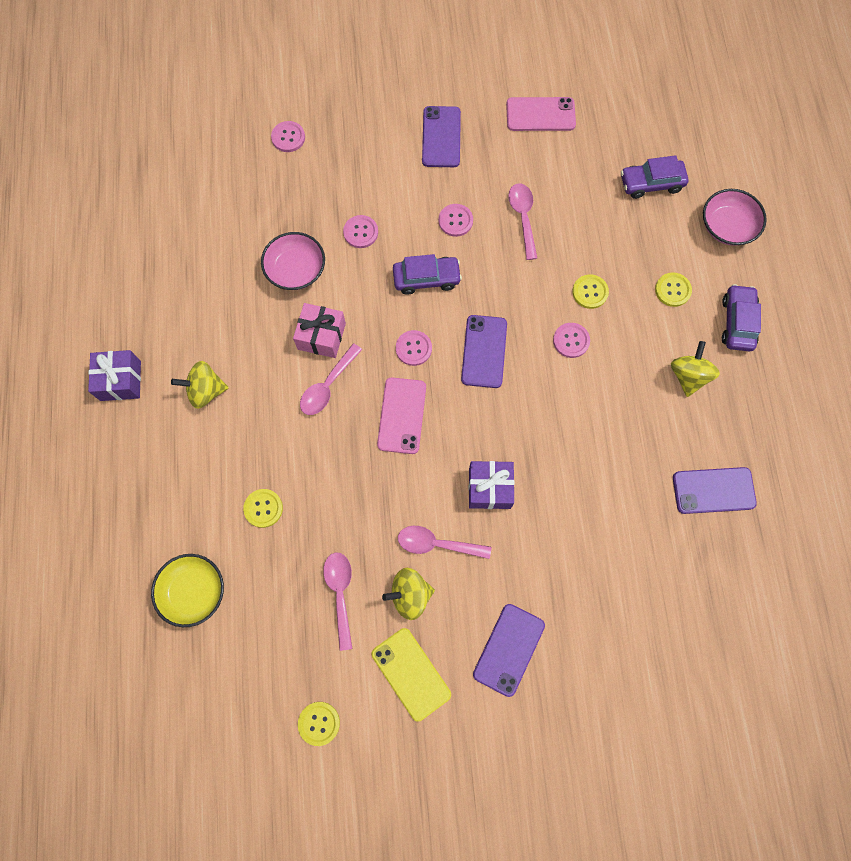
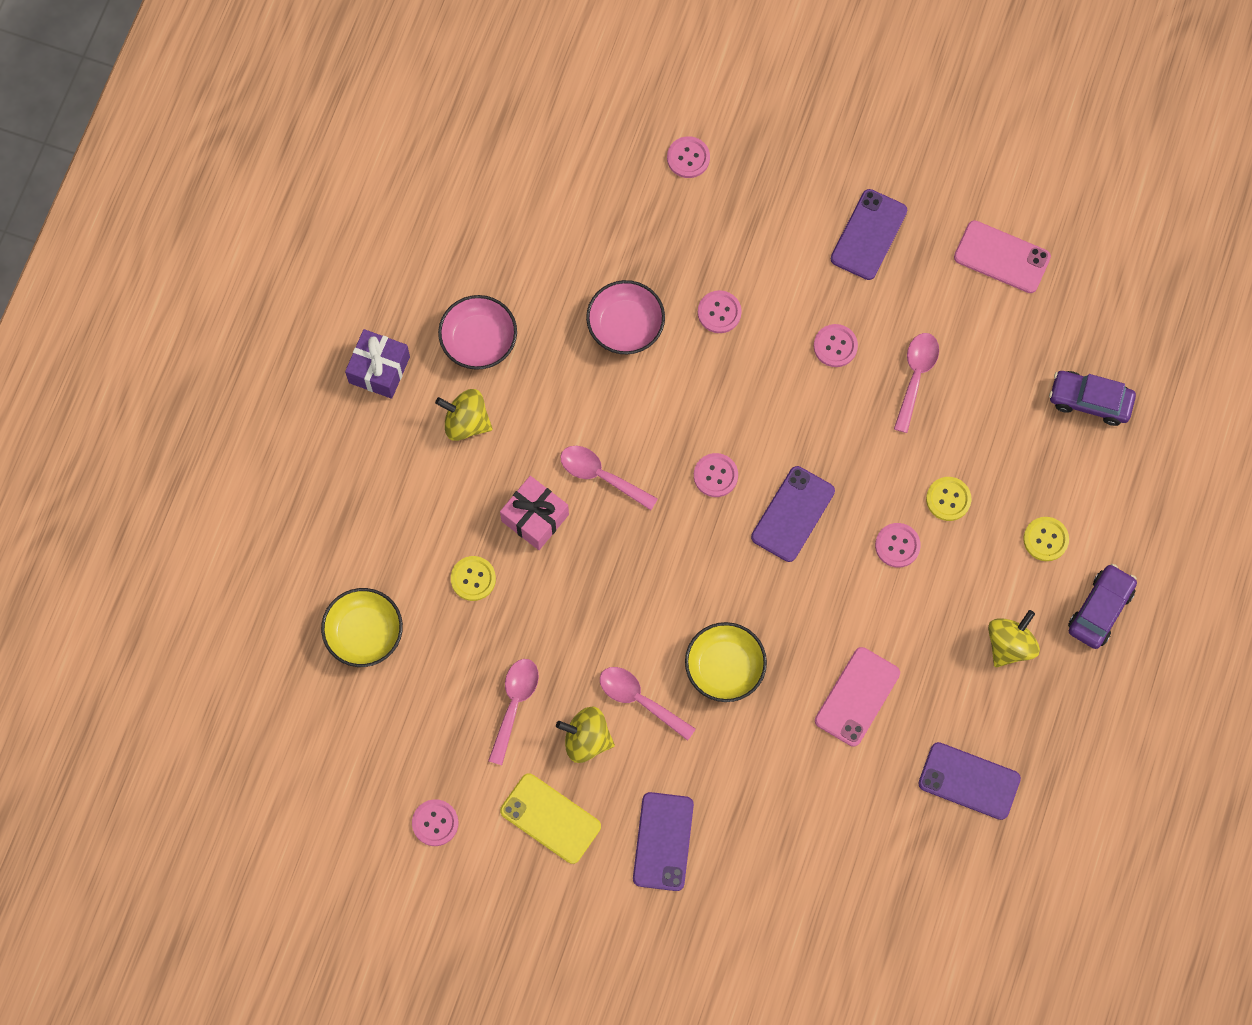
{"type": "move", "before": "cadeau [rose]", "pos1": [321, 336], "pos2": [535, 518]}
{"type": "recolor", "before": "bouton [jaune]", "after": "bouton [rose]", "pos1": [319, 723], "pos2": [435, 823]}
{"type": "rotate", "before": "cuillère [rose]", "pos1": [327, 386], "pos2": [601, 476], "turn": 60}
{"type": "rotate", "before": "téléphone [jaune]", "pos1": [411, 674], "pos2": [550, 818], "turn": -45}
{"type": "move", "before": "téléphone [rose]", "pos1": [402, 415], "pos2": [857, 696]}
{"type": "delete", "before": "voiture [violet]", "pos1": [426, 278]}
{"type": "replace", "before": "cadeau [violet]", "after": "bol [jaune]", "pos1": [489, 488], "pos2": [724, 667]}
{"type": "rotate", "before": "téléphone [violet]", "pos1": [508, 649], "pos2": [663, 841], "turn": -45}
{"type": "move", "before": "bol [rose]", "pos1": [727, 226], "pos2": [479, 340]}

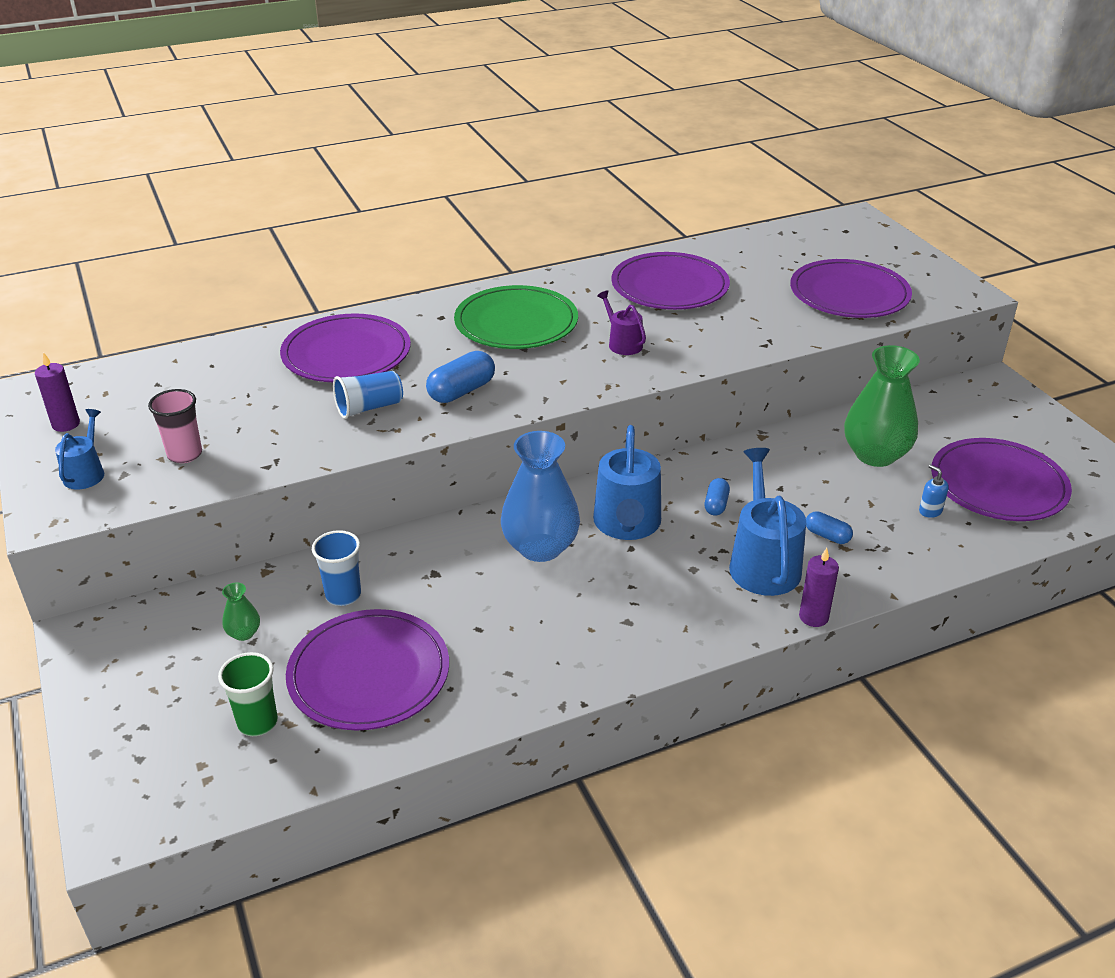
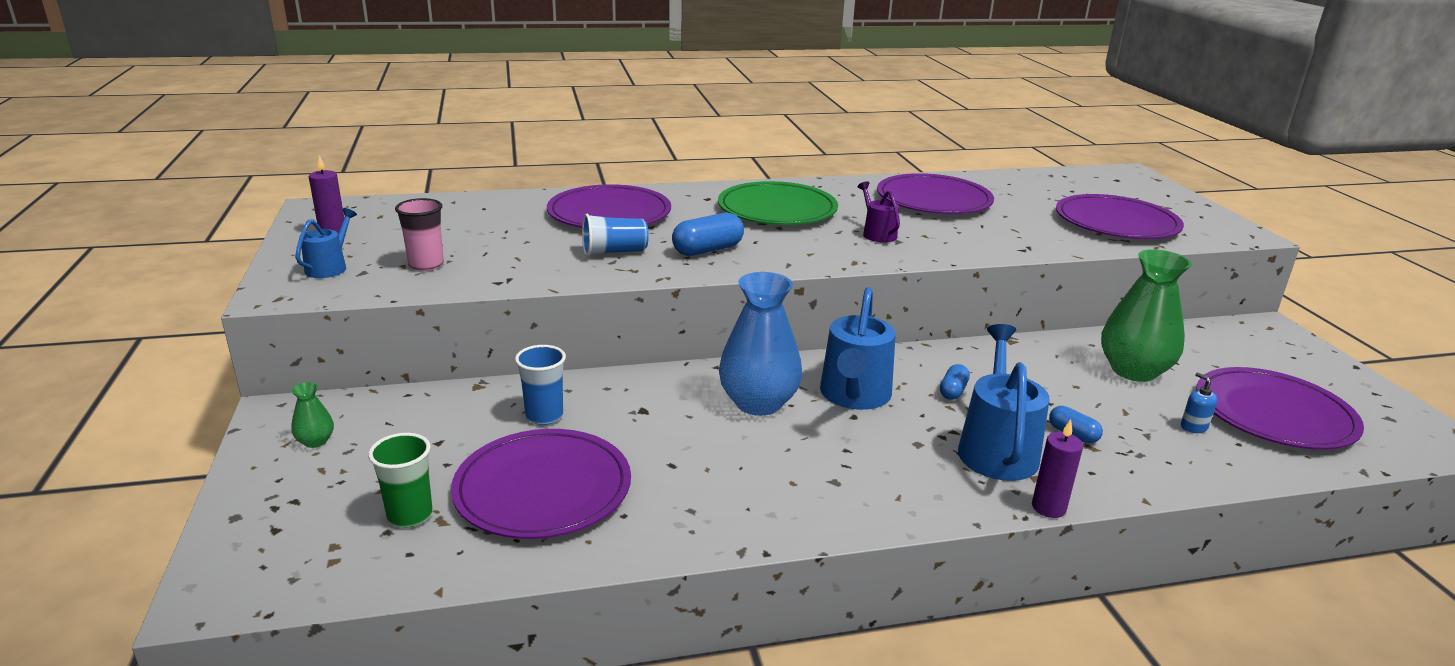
{"type": "move", "before": "vase [vert]", "pos1": [244, 633], "pos2": [315, 441]}

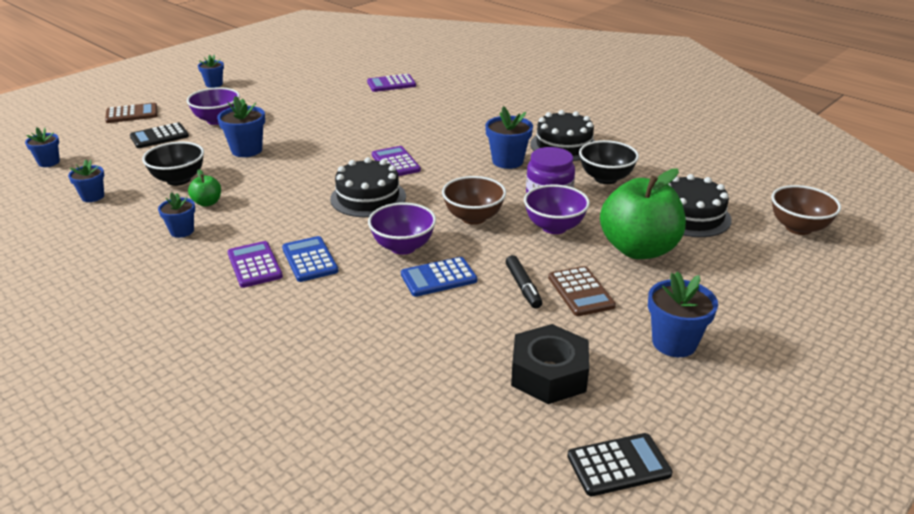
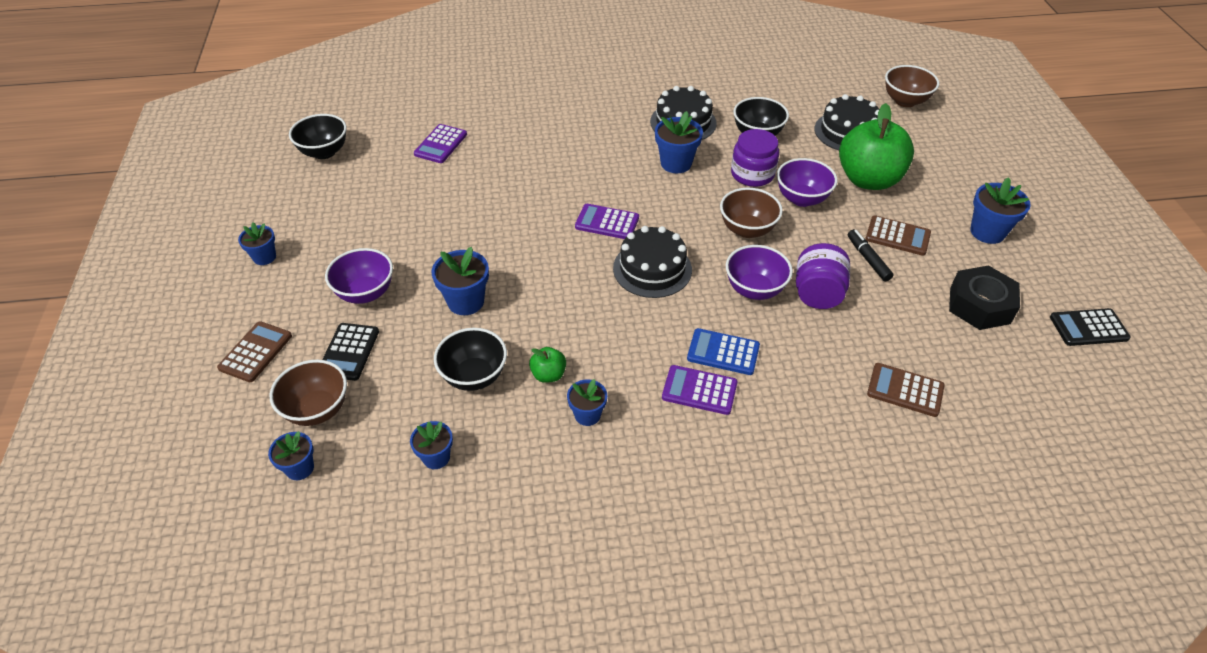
{"type": "replace", "before": "calculatrice [bleu]", "after": "bocal [violet]", "pos1": [438, 277], "pos2": [817, 294]}
{"type": "rotate", "before": "feutre [noir]", "pos1": [523, 287], "pos2": [868, 259], "turn": -135}
{"type": "rotate", "before": "calculatrice [noir]", "pos1": [618, 465], "pos2": [1088, 328], "turn": -120}
{"type": "insert", "after": "bol [marron]", "pos2": [317, 410]}
{"type": "insert", "after": "bol [noir]", "pos2": [324, 152]}
{"type": "insert", "after": "calculatrice [marron]", "pos2": [905, 390]}

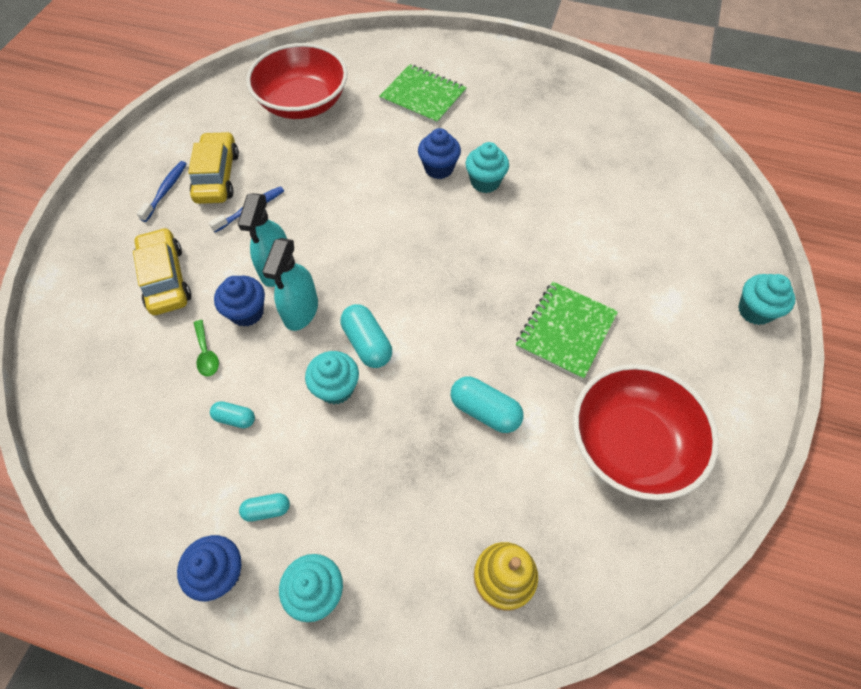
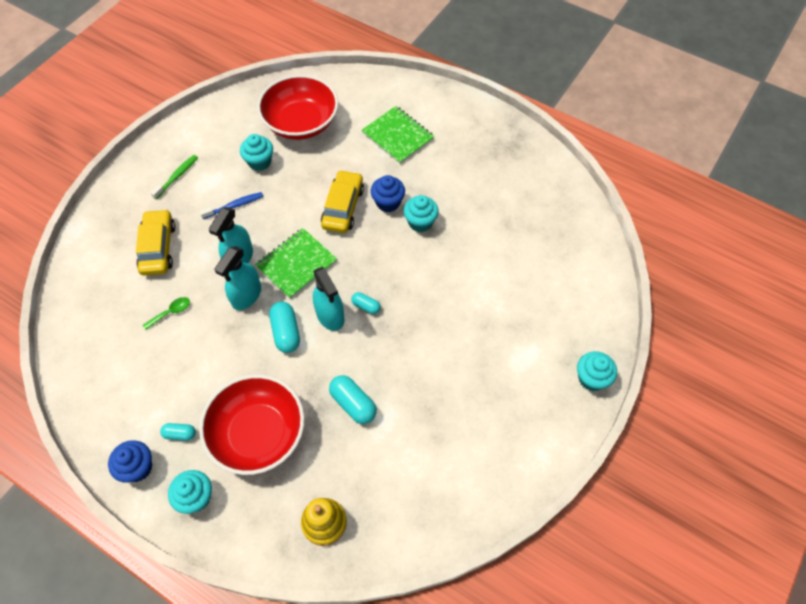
{"type": "recolor", "before": "brosse à dents [bleu]", "after": "brosse à dents [vert]", "pos1": [166, 190], "pos2": [177, 176]}
{"type": "move", "before": "voiture [jaune]", "pos1": [217, 176], "pos2": [343, 207]}
{"type": "rotate", "before": "cuillère [vert]", "pos1": [206, 354], "pos2": [171, 312], "turn": -120}
{"type": "move", "before": "gélule [turquoise]", "pos1": [235, 418], "pos2": [366, 306]}
{"type": "delete", "before": "muffin [bleu]", "pos1": [247, 312]}
{"type": "move", "before": "muffin [turquoise]", "pos1": [336, 388], "pos2": [259, 162]}
{"type": "move", "before": "carnet [vert]", "pos1": [566, 331], "pos2": [296, 264]}
{"type": "move", "before": "bol [rouge]", "pos1": [631, 444], "pos2": [258, 433]}
{"type": "insert", "after": "vaporisateur [turquoise]", "pos2": [330, 315]}

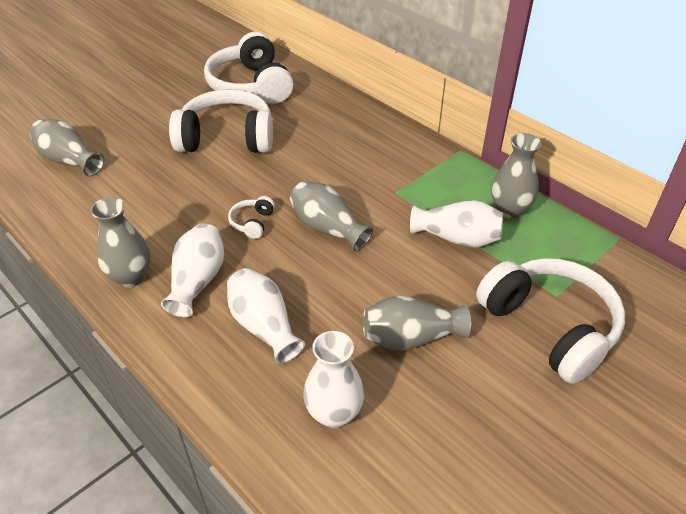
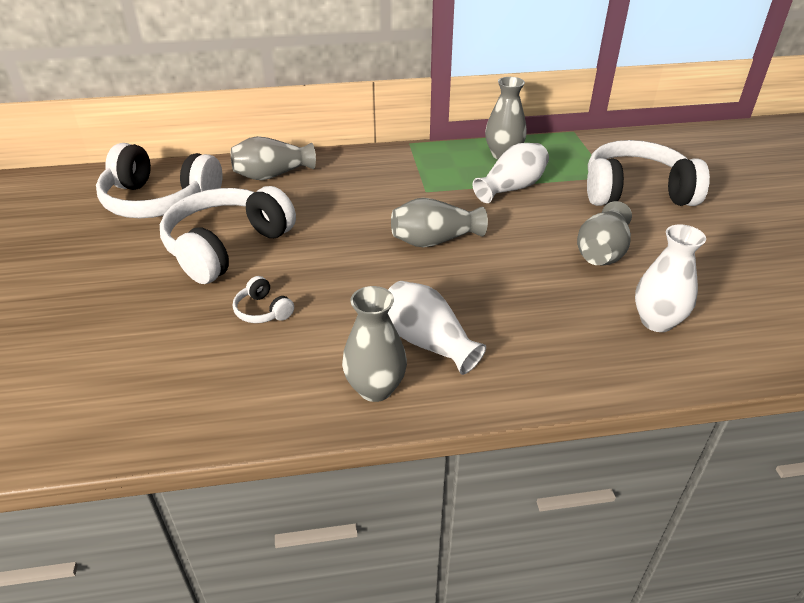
{"type": "move", "before": "vase [gris]", "pos1": [69, 160], "pos2": [272, 175]}
{"type": "delete", "before": "vase [blanc]", "pos1": [264, 326]}
{"type": "move", "before": "casque audio [blanc]", "pos1": [252, 223], "pos2": [263, 311]}

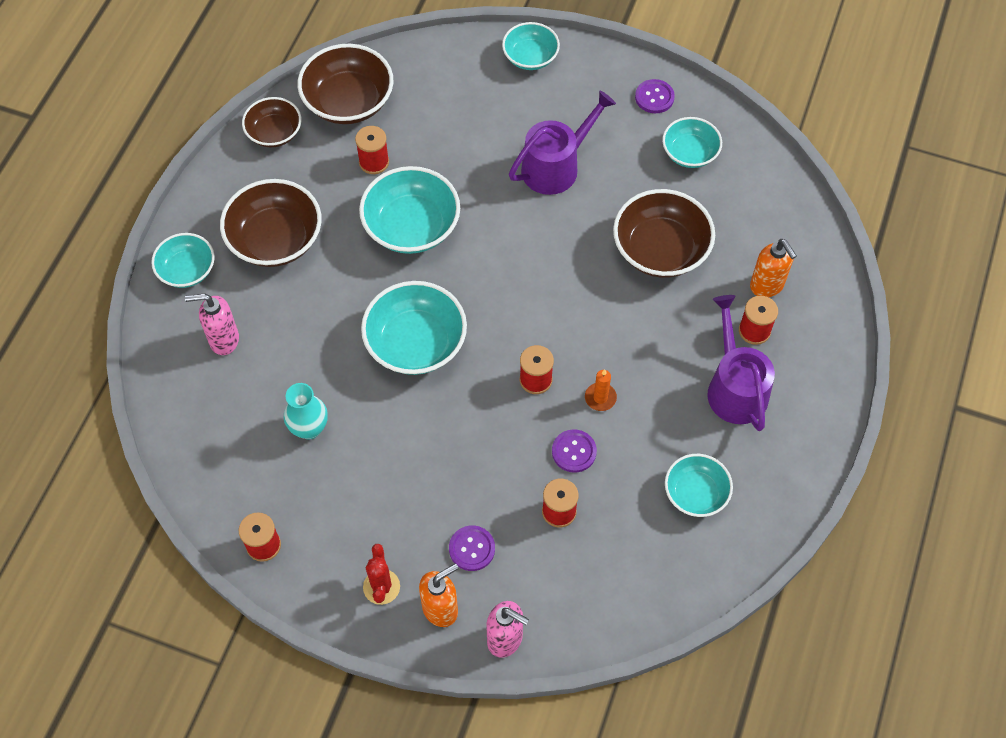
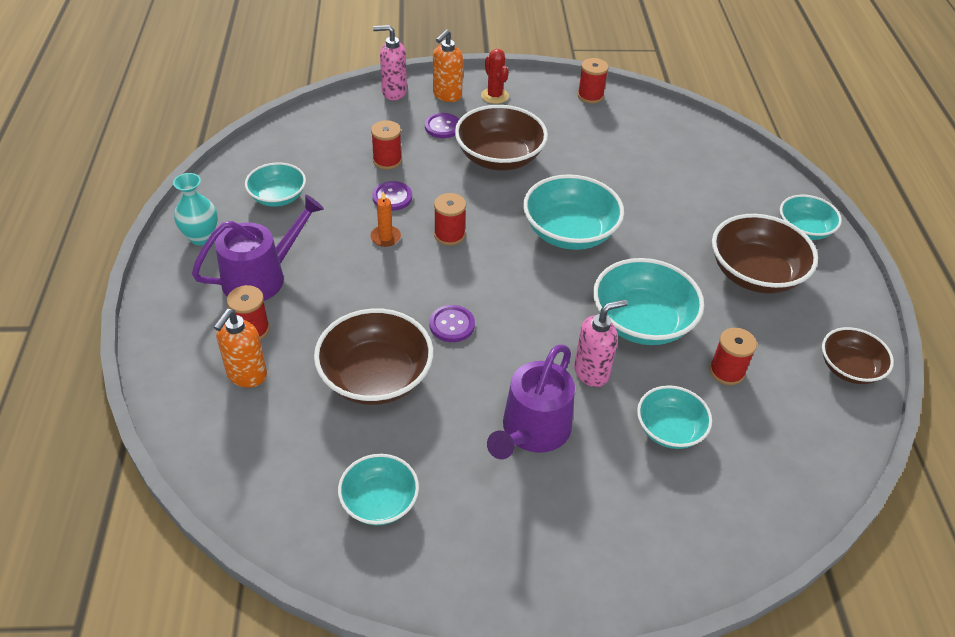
{"type": "move", "before": "distributeur de savon [rose]", "pos1": [223, 340], "pos2": [592, 372]}
{"type": "move", "before": "vase [turquoise]", "pos1": [309, 428], "pos2": [201, 237]}
{"type": "move", "before": "bol [marron]", "pos1": [348, 101], "pos2": [499, 157]}
{"type": "move", "before": "bol [turquoise]", "pos1": [530, 57], "pos2": [669, 429]}
{"type": "move", "before": "bouton [violet]", "pos1": [654, 97], "pos2": [452, 325]}
{"type": "rotate", "before": "arrosoir [violet]", "pos1": [735, 388], "pos2": [261, 277], "turn": -90}
{"type": "rotate", "before": "distributeur de savon [orange]", "pos1": [767, 286], "pos2": [246, 375], "turn": -105}

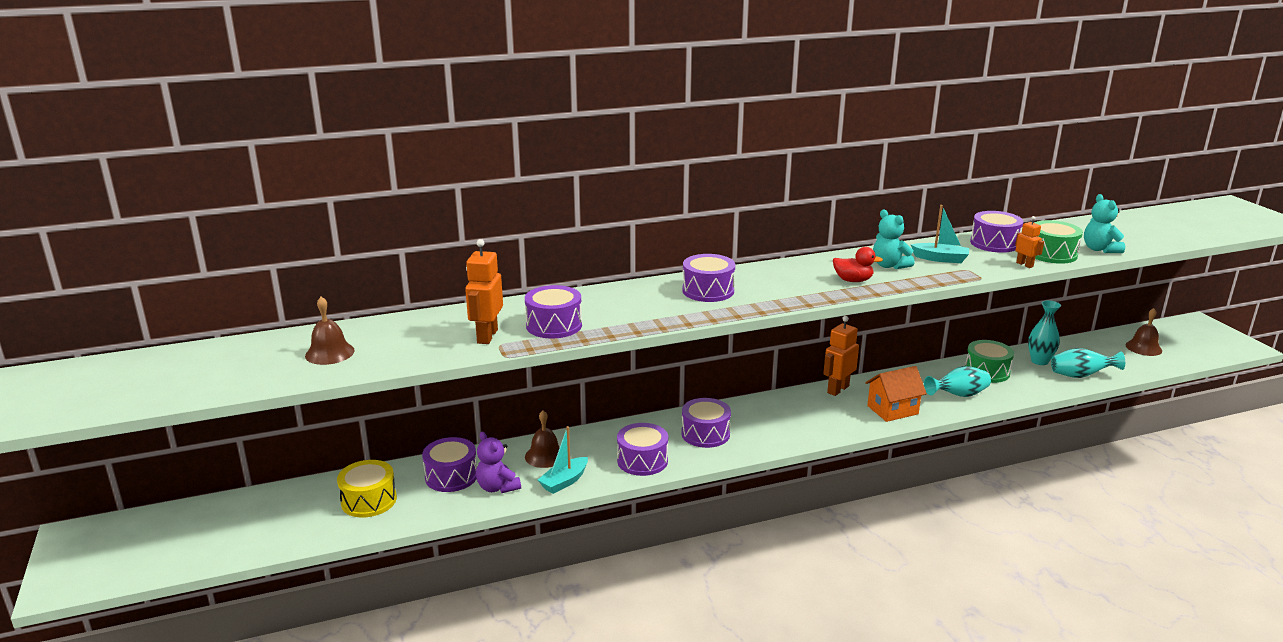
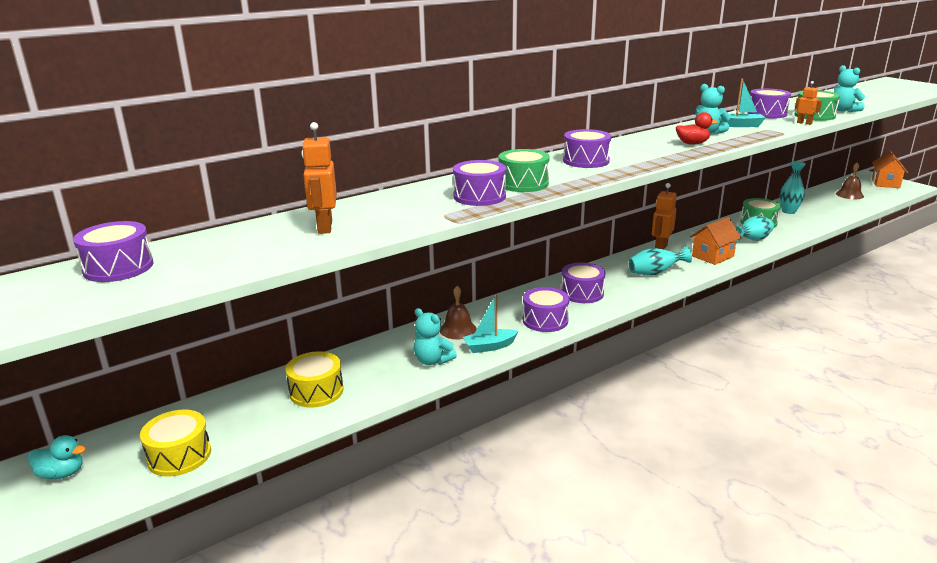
{"type": "delete", "before": "cloche [marron]", "pos1": [329, 353]}
{"type": "move", "before": "tambour [violet]", "pos1": [451, 476], "pos2": [118, 267]}
{"type": "move", "before": "robot [orange]", "pos1": [487, 336], "pos2": [324, 227]}
{"type": "recolor", "before": "ours en peluche [violet]", "after": "ours en peluche [turquoise]", "pos1": [497, 487], "pos2": [432, 361]}
{"type": "rotate", "before": "bateau [turquoise]", "pos1": [564, 481], "pos2": [489, 346], "turn": 45}
{"type": "move", "before": "vase [turquoise]", "pos1": [1080, 376], "pos2": [655, 273]}
{"type": "insert", "after": "canard [turquoise]", "pos2": [61, 474]}
{"type": "insert", "after": "tambour [jaune]", "pos2": [179, 455]}
{"type": "insert", "after": "tambour [vert]", "pos2": [523, 183]}
{"type": "insert", "after": "maison [orange]", "pos2": [885, 183]}

